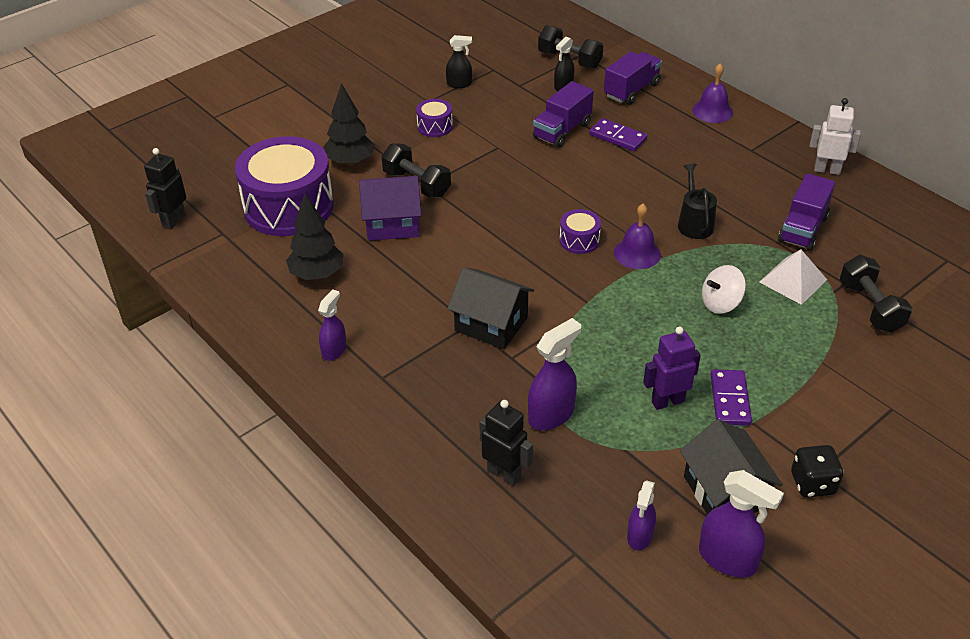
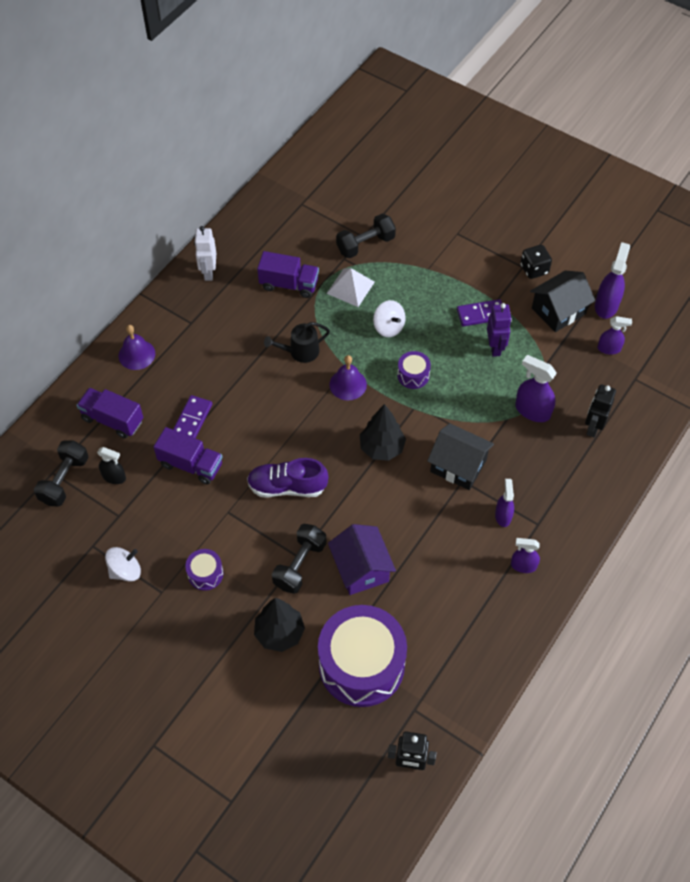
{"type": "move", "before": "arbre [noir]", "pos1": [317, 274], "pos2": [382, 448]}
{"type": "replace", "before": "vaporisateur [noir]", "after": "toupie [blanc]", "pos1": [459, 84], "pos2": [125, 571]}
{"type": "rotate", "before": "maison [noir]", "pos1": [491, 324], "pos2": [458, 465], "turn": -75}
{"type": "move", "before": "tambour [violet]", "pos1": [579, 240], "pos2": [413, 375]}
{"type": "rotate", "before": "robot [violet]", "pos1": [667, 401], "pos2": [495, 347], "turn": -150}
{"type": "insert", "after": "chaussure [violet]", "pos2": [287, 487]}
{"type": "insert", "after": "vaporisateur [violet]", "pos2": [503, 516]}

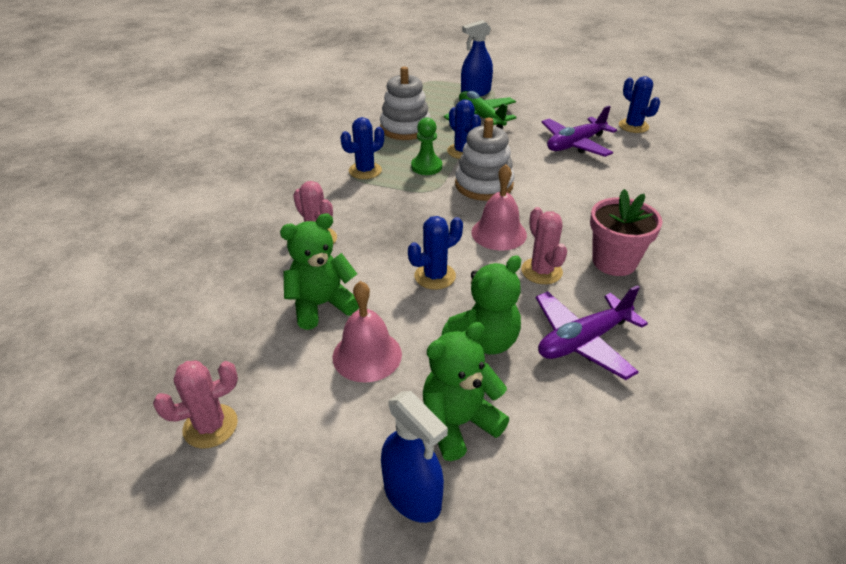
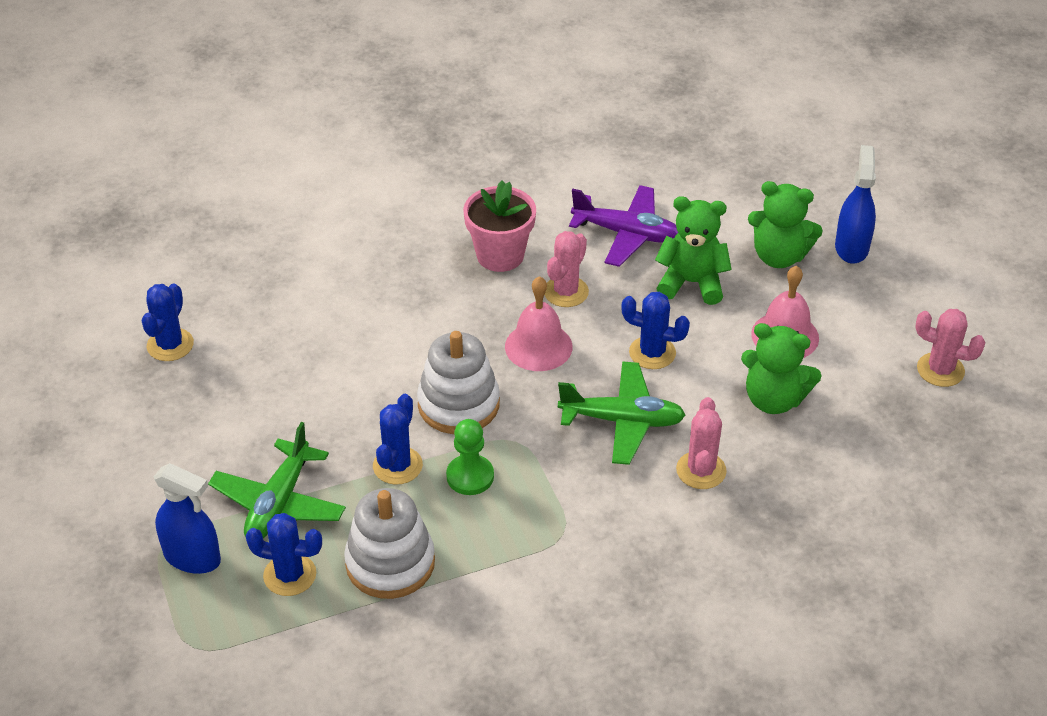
{"type": "move", "before": "cactus [bleu]", "pos1": [365, 171], "pos2": [290, 575]}
{"type": "delete", "before": "avion [violet]", "pos1": [575, 144]}
{"type": "insert", "after": "avion [vert]", "pos2": [622, 421]}

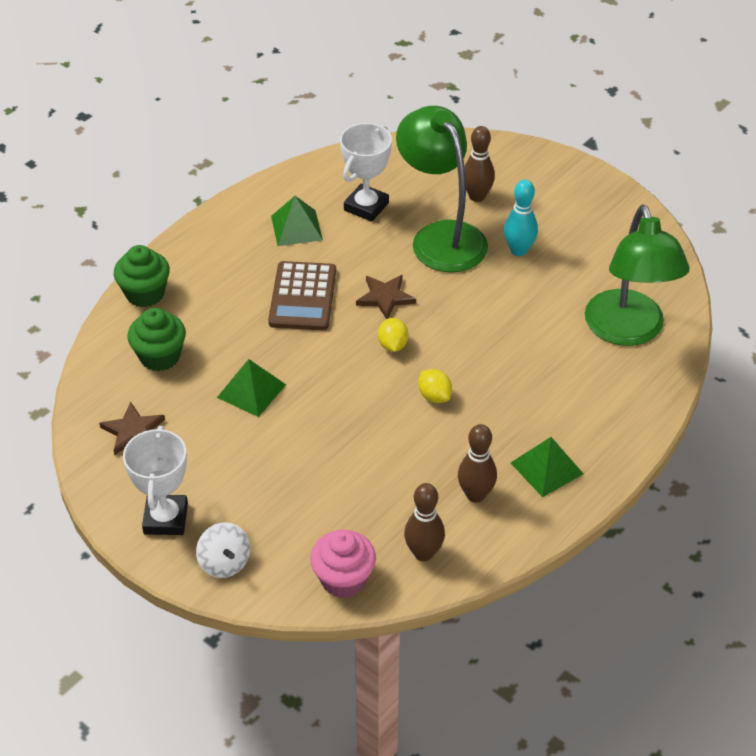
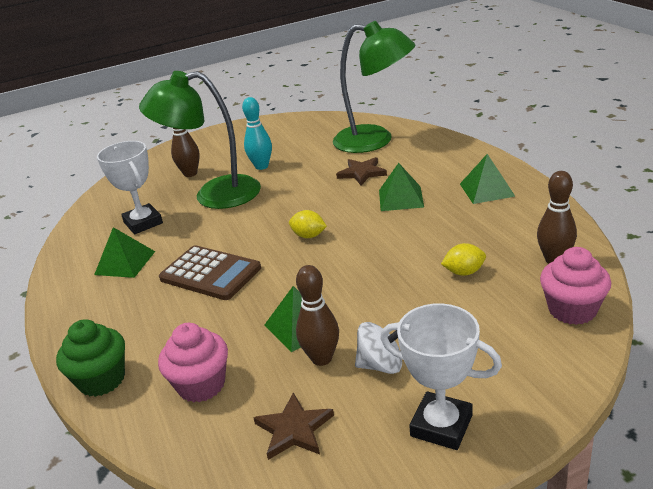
{"type": "recolor", "before": "muffin [vert]", "after": "muffin [rose]", "pos1": [160, 356], "pos2": [201, 385]}
{"type": "move", "before": "toupie [blanc]", "pos1": [224, 562], "pos2": [381, 365]}
{"type": "move", "before": "étoile [marron]", "pos1": [385, 297], "pos2": [362, 173]}
{"type": "move", "before": "citron [jaune]", "pos1": [434, 396], "pos2": [464, 272]}
{"type": "move", "before": "quille [marron]", "pos1": [475, 495], "pos2": [321, 358]}
{"type": "insert", "after": "pyramide [vert]", "pos2": [401, 198]}

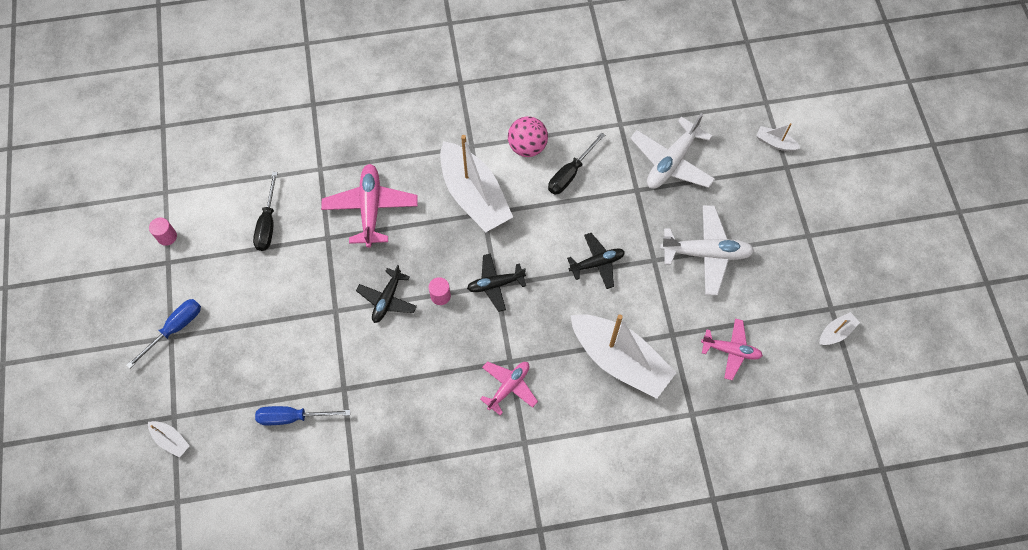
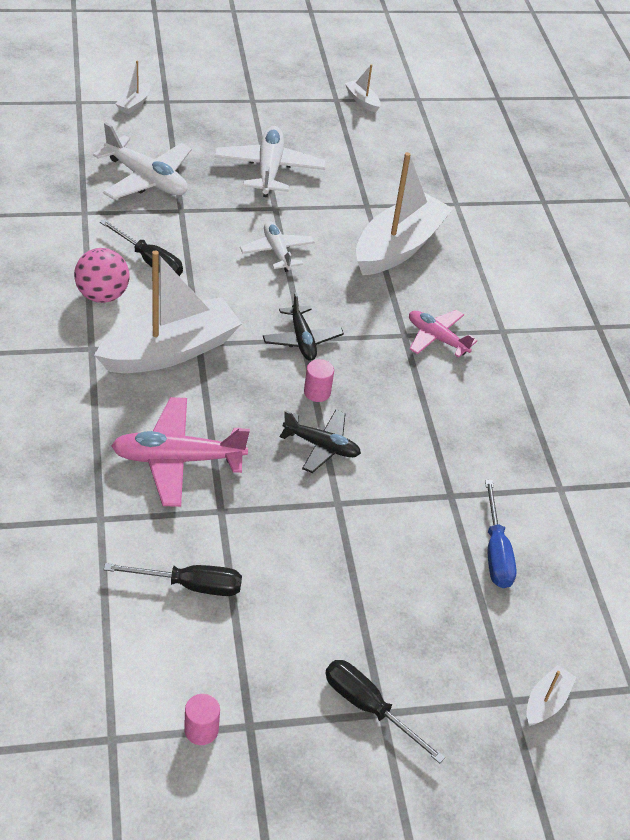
{"type": "recolor", "before": "tournevis [bleu]", "after": "tournevis [noir]", "pos1": [175, 329], "pos2": [368, 707]}
{"type": "recolor", "before": "avion [noir]", "after": "avion [blanc]", "pos1": [597, 263], "pos2": [277, 252]}
{"type": "delete", "before": "avion [rose]", "pos1": [731, 350]}

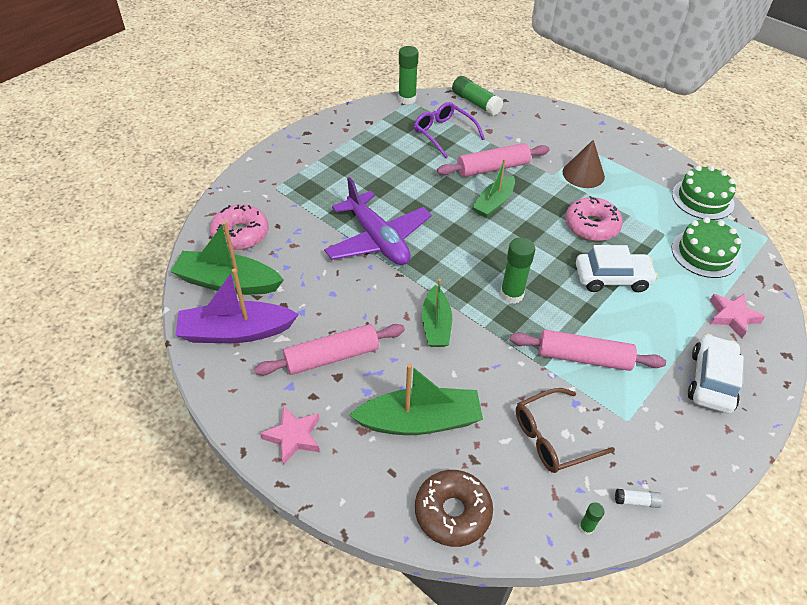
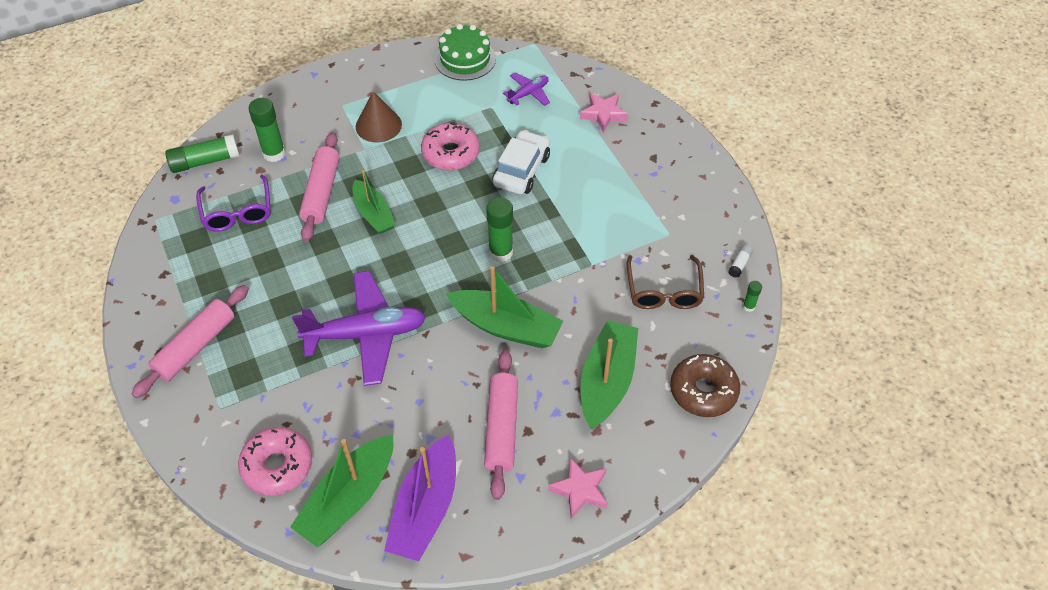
{"type": "move", "before": "bâton de colle [vert]", "pos1": [407, 99], "pos2": [274, 153]}
{"type": "rotate", "before": "lunettes [violet]", "pos1": [444, 134], "pos2": [237, 211], "turn": -90}
{"type": "resize", "before": "bateau [vert]", "pos1": [436, 325], "pos2": [506, 327], "scale": 1.51}
{"type": "move", "before": "rouleau à pâtisserie [rose]", "pos1": [583, 357], "pos2": [195, 346]}
{"type": "replace", "before": "gâteau [vert]", "after": "avion [violet]", "pos1": [704, 253], "pos2": [528, 93]}
{"type": "delete", "before": "voiture [blanc]", "pos1": [711, 380]}

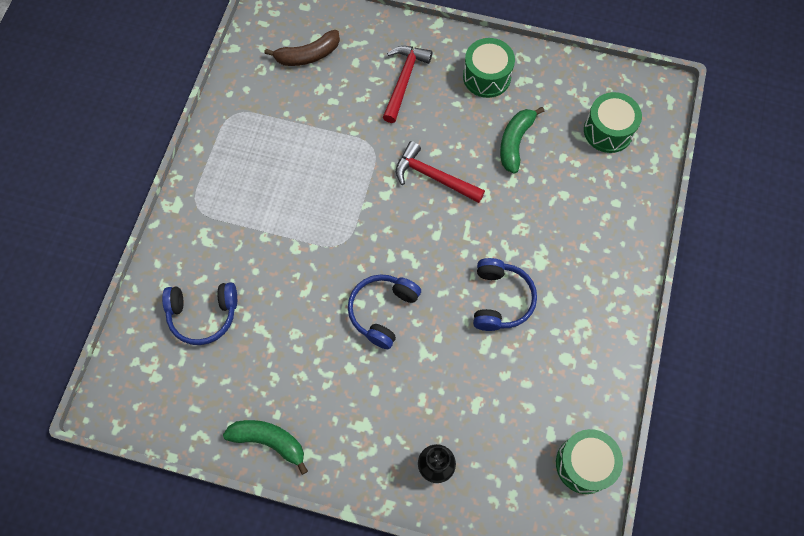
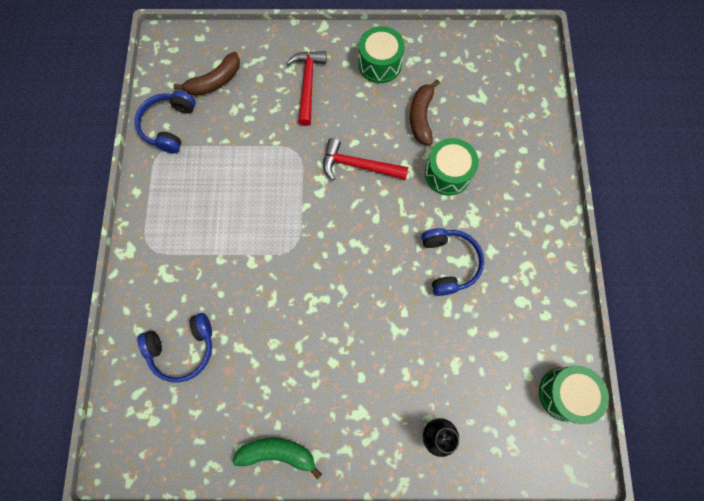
{"type": "move", "before": "casque audio [bleu]", "pos1": [383, 311], "pos2": [169, 126]}
{"type": "recolor", "before": "banane [vert]", "after": "banane [marron]", "pos1": [515, 142], "pos2": [421, 117]}
{"type": "move", "before": "tambour [vert]", "pos1": [608, 131], "pos2": [447, 173]}

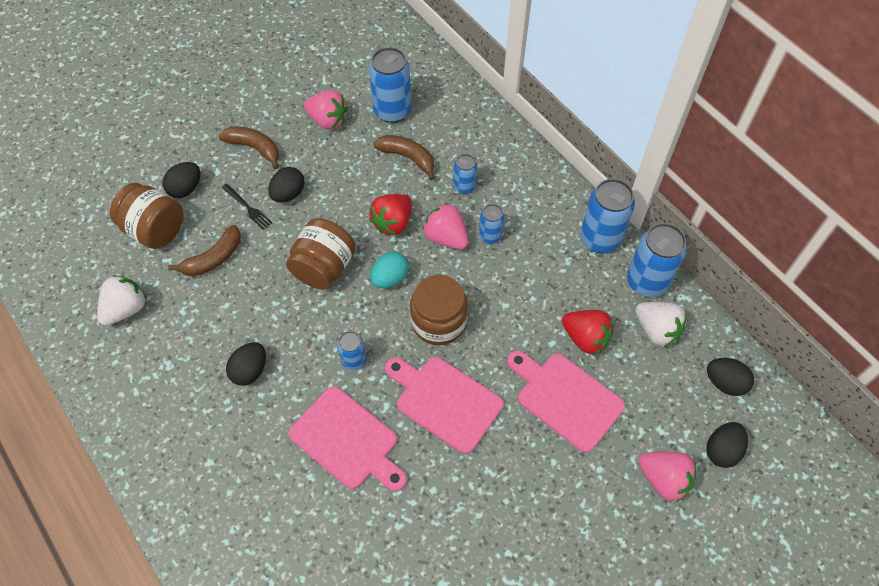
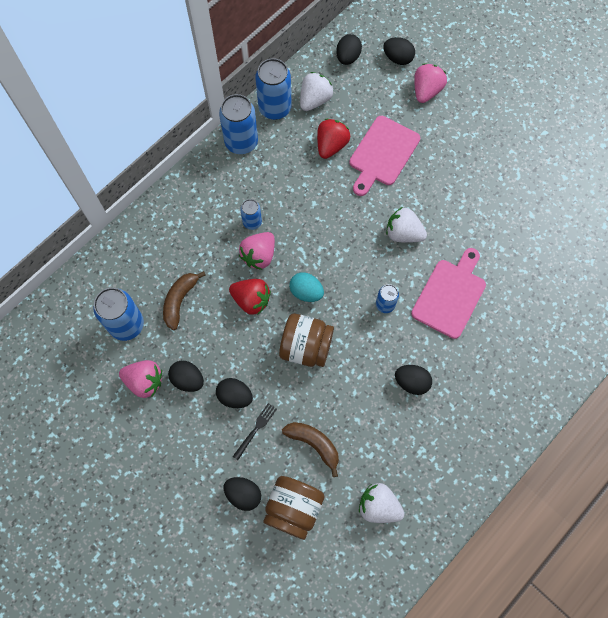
{"type": "delete", "before": "banane [marron]", "pos1": [254, 148]}
{"type": "rotate", "before": "fraise [rose]", "pos1": [328, 120], "pos2": [144, 381], "turn": 90}
{"type": "replace", "before": "planche à découper [rose]", "after": "fraise [blanc]", "pos1": [445, 401], "pos2": [403, 233]}
{"type": "delete", "before": "bocal [marron]", "pos1": [438, 321]}
{"type": "delete", "before": "canette [bleu]", "pos1": [464, 187]}
{"type": "insert", "after": "œuf [noir]", "pos2": [188, 379]}

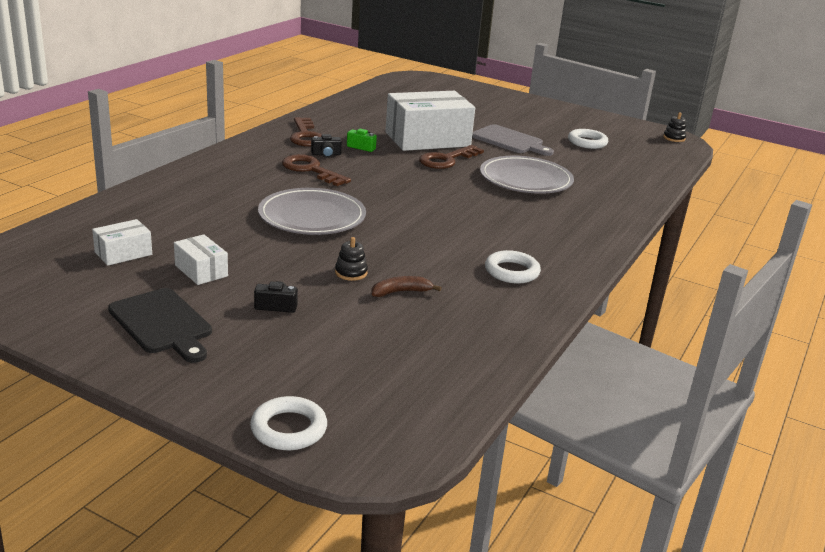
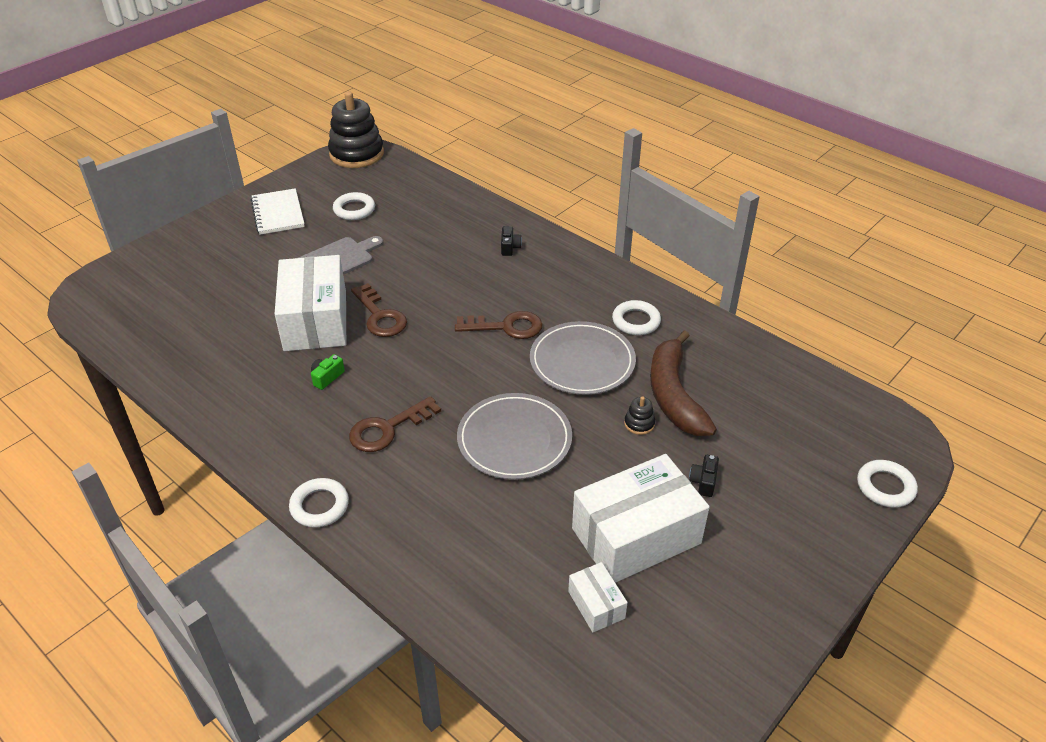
{"type": "delete", "before": "planche à découper [noir]", "pos1": [162, 323]}
{"type": "resize", "before": "boîte [blanc]", "pos1": [201, 271], "pos2": [636, 536], "scale": 2.17}
{"type": "move", "before": "clé [marron]", "pos1": [306, 136], "pos2": [506, 327]}
{"type": "move", "before": "appareil photo [noir]", "pos1": [326, 154], "pos2": [509, 247]}
{"type": "resize", "before": "banane [marron]", "pos1": [401, 292], "pos2": [674, 395], "scale": 2.25}
{"type": "move", "before": "assiette [gris]", "pos1": [525, 179], "pos2": [582, 361]}
{"type": "resize", "before": "jouet à empiler [noir]", "pos1": [674, 138], "pos2": [356, 154], "scale": 2.48}
{"type": "insert", "after": "carnet [blanc]", "pos2": [278, 213]}
{"type": "insert", "after": "anneau [blanc]", "pos2": [319, 506]}

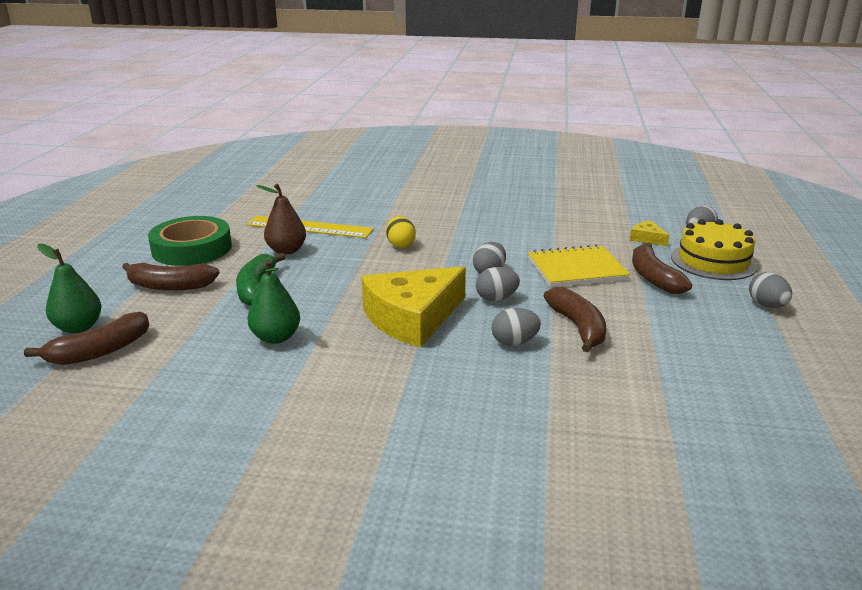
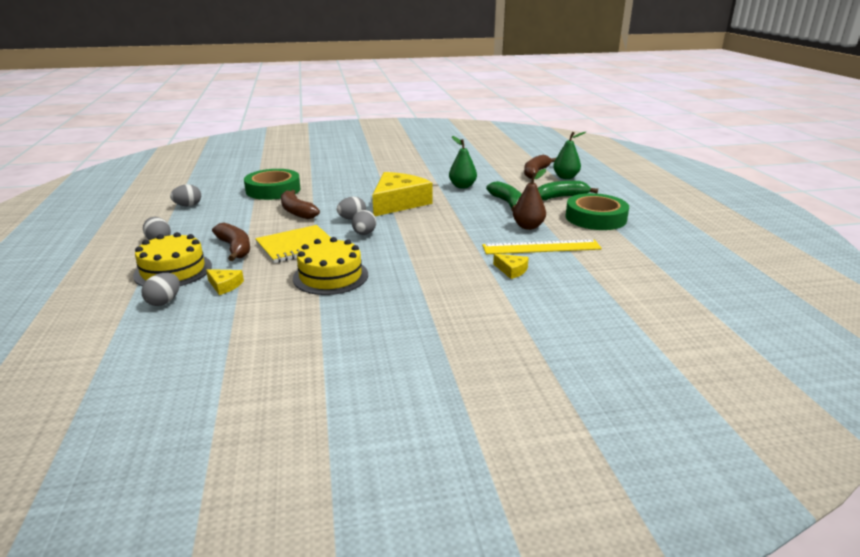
{"type": "recolor", "before": "banane [marron]", "after": "banane [vert]", "pos1": [170, 286], "pos2": [561, 197]}
{"type": "delete", "before": "œuf [jaune]", "pos1": [400, 245]}
{"type": "move", "before": "œuf [gris]", "pos1": [514, 342], "pos2": [188, 205]}
{"type": "insert", "after": "ruban adhésif [vert]", "pos2": [273, 190]}
{"type": "insert", "after": "gâteau [jaune]", "pos2": [330, 276]}
{"type": "insert", "after": "fromage [jaune]", "pos2": [511, 270]}

